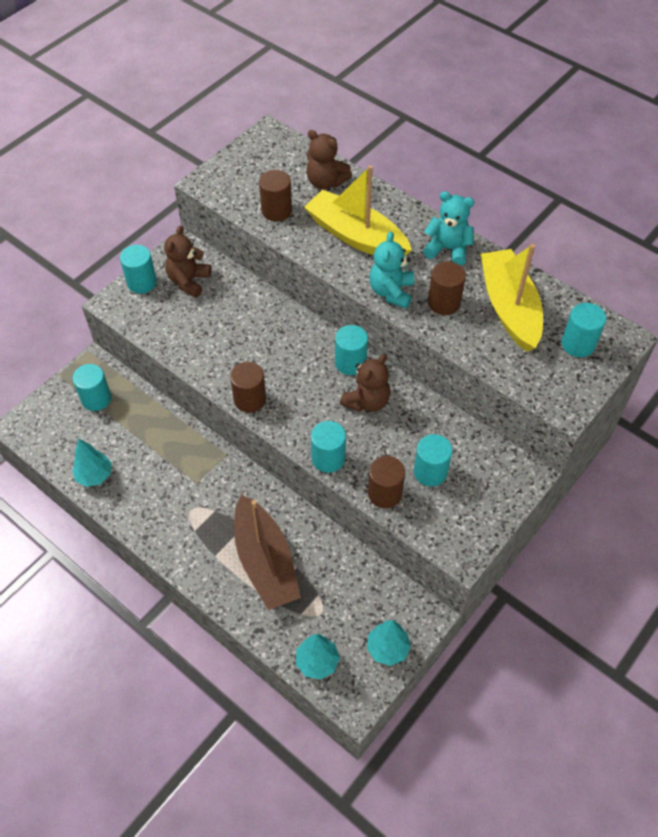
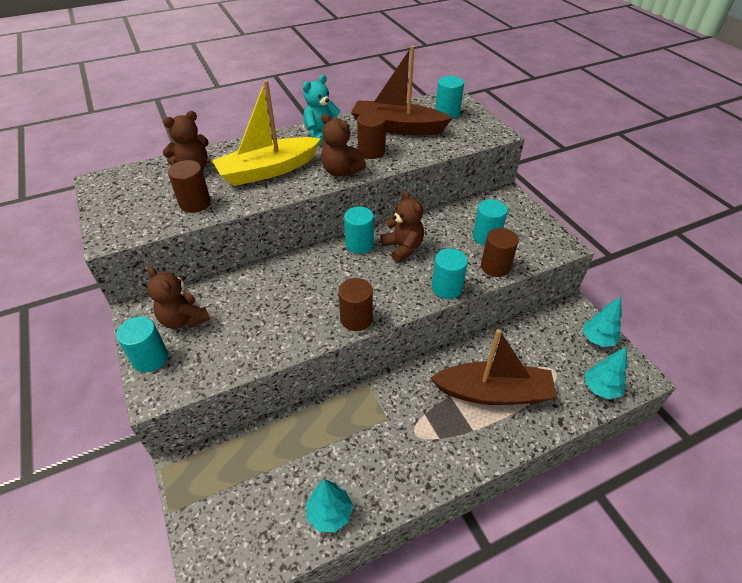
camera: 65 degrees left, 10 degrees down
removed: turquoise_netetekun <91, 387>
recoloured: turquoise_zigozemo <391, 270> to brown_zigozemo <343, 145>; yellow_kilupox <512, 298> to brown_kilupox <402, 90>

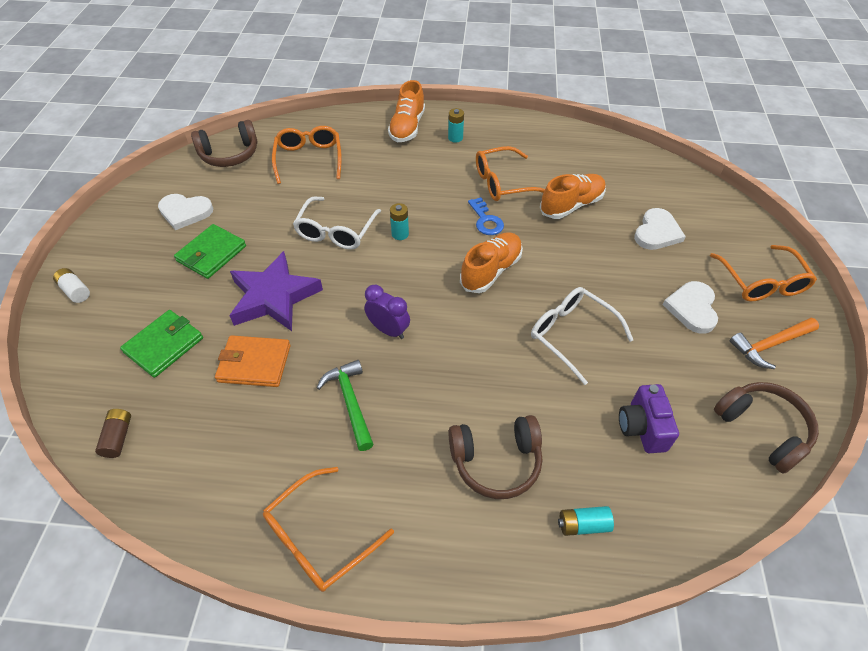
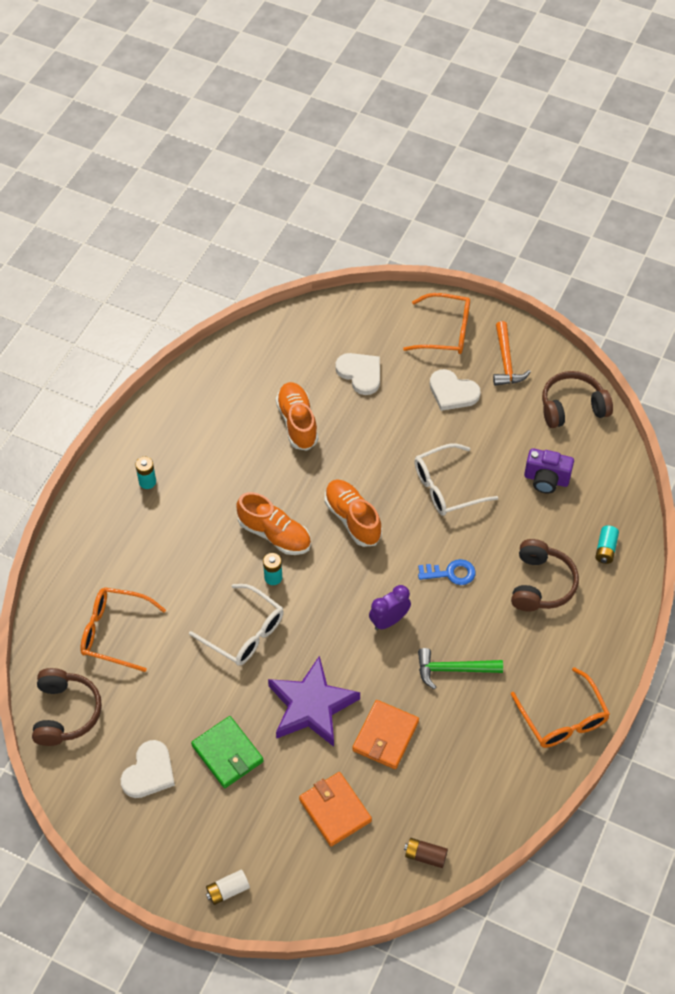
camera: 70 degrees left, 5 degrees up
removed: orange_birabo <510, 173>
moved: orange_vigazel <406, 111> to <273, 523>; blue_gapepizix <486, 216> to <446, 572>
recoloured: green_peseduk <161, 344> to orange_peseduk <335, 809>

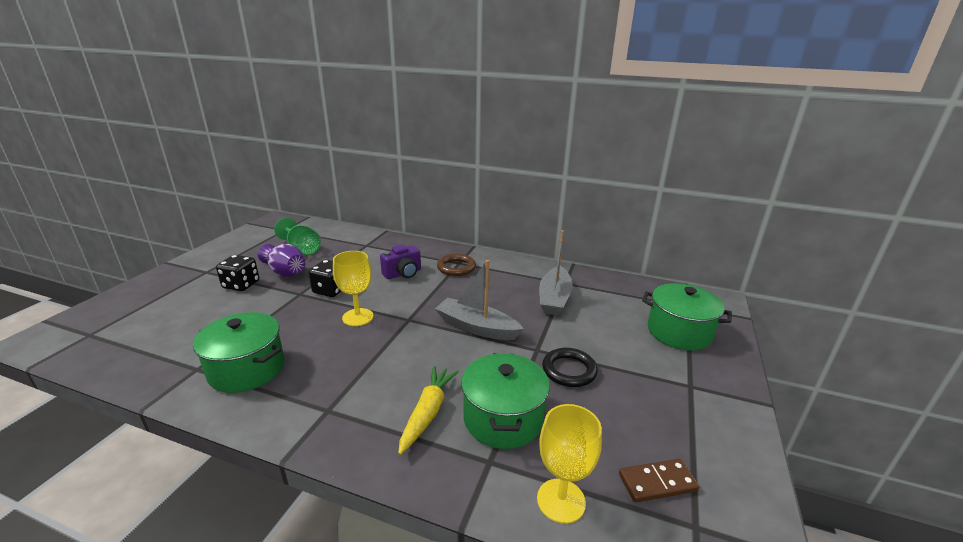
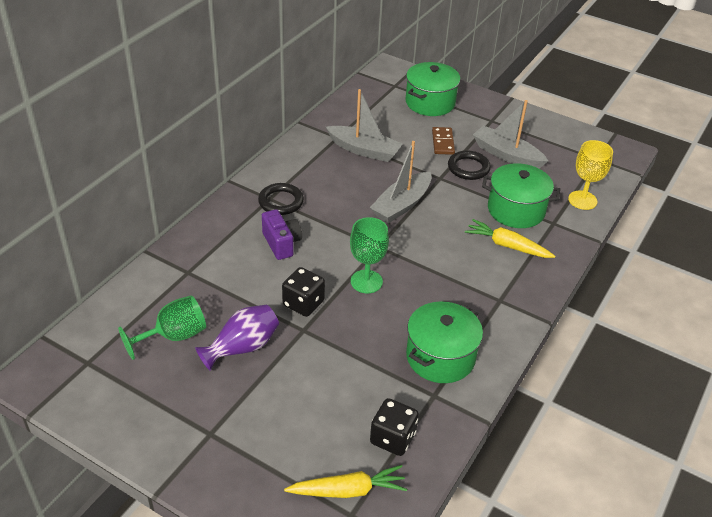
camera: 80 degrees left, 15 degrees up
added: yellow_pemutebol <345, 481>; grey_kilupox <510, 134>
moved: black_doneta <237, 273> to <394, 427>; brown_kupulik <659, 480> to <443, 141>
recoloured: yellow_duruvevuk <353, 288> to green_duruvevuk <369, 255>; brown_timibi <456, 265> to black_timibi <281, 199>

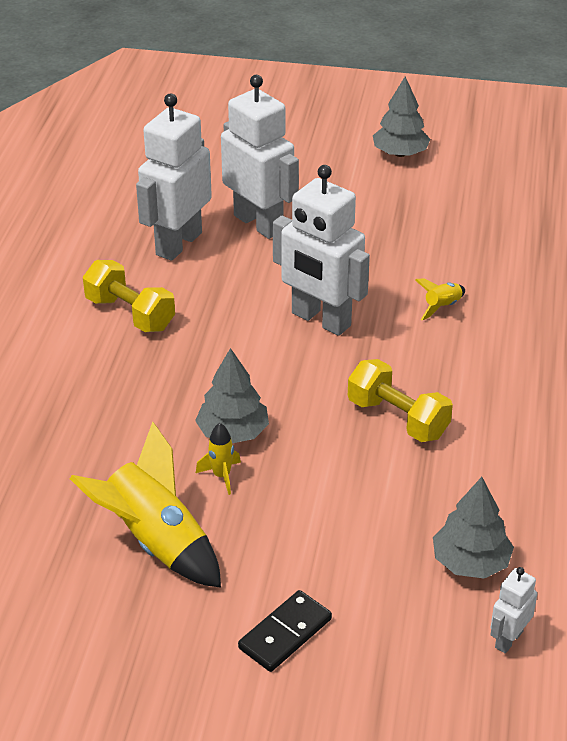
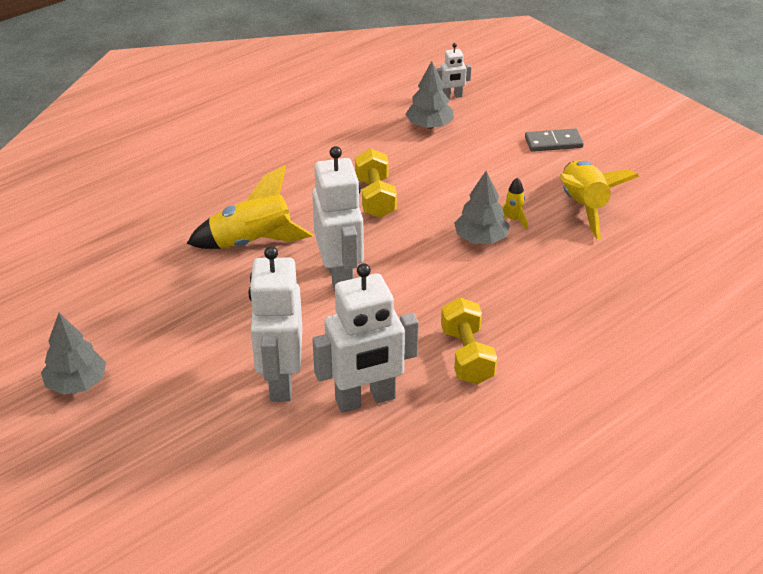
camera: 140 degrees left, 0 degrees up
recoloured: black_kupulik <285, 631> to grey_kupulik <554, 140>
resized: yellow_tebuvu <440, 299> = <250, 207> x2.19

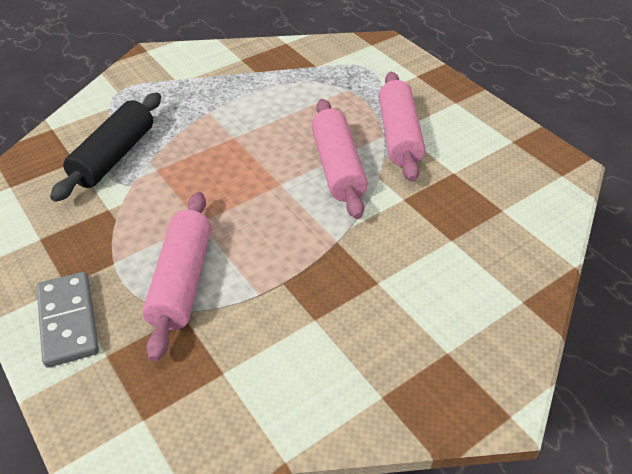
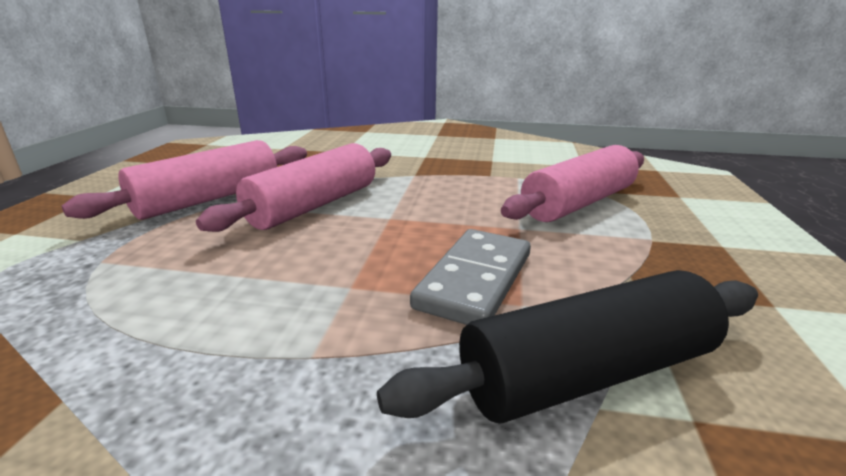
camera: 135 degrees left, 20 degrees down
moved: grey_kupulik <68, 320> to <470, 277>

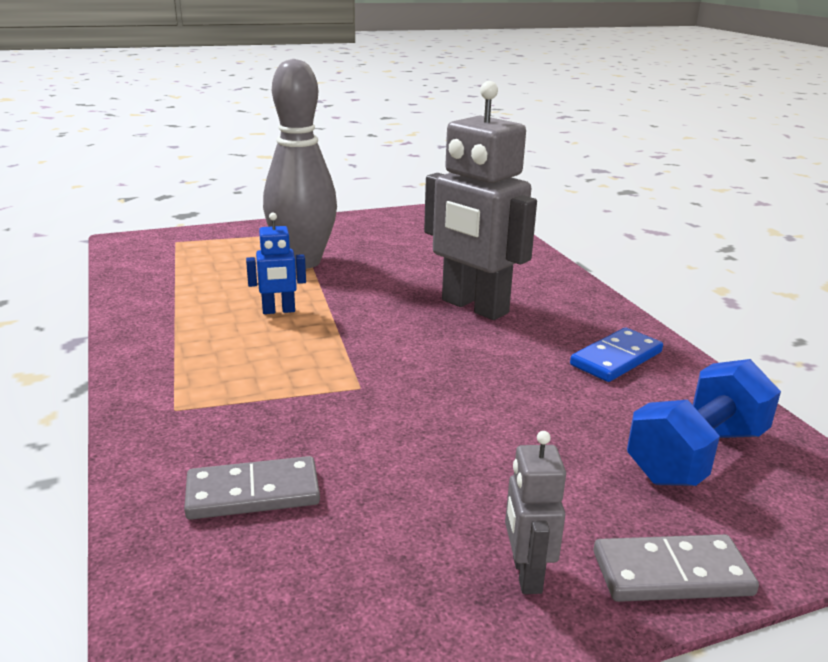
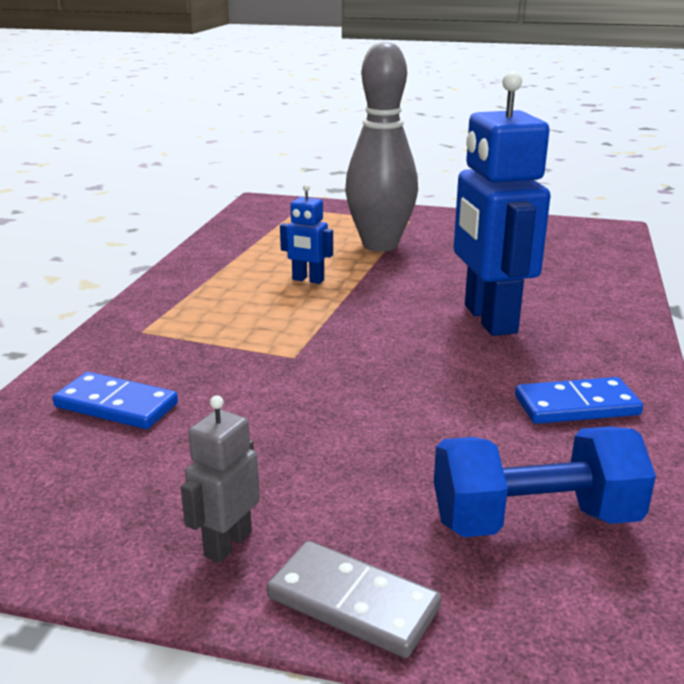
camera: 35 degrees right, 0 degrees up
recoloured: grey_kupulik <252, 488> to blue_kupulik <115, 400>; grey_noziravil <480, 200> to blue_noziravil <502, 203>

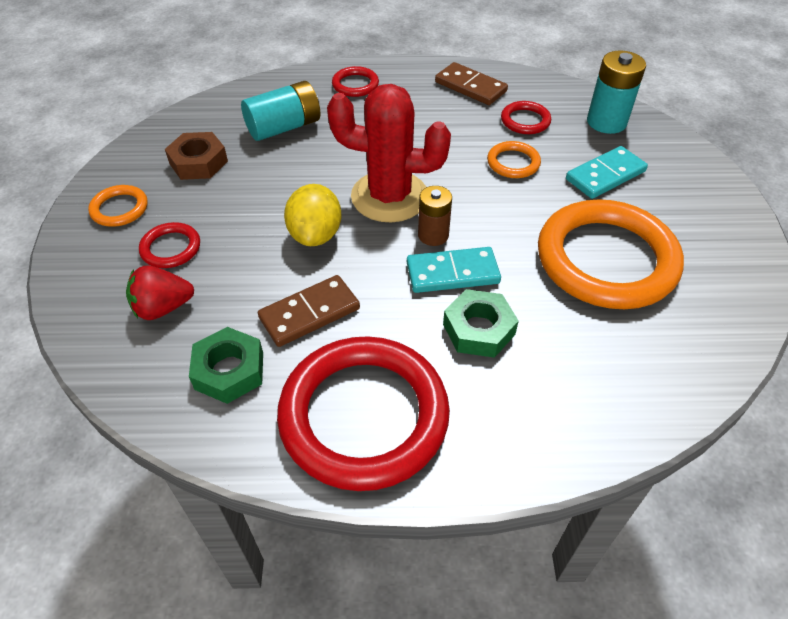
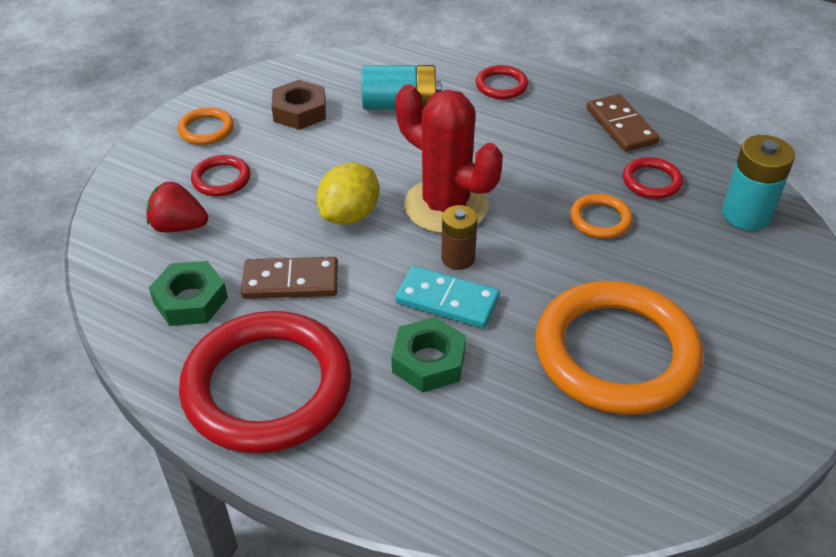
camera: 30 degrees right, 5 degrees down
removed: turquoise_kupulik <607, 172>

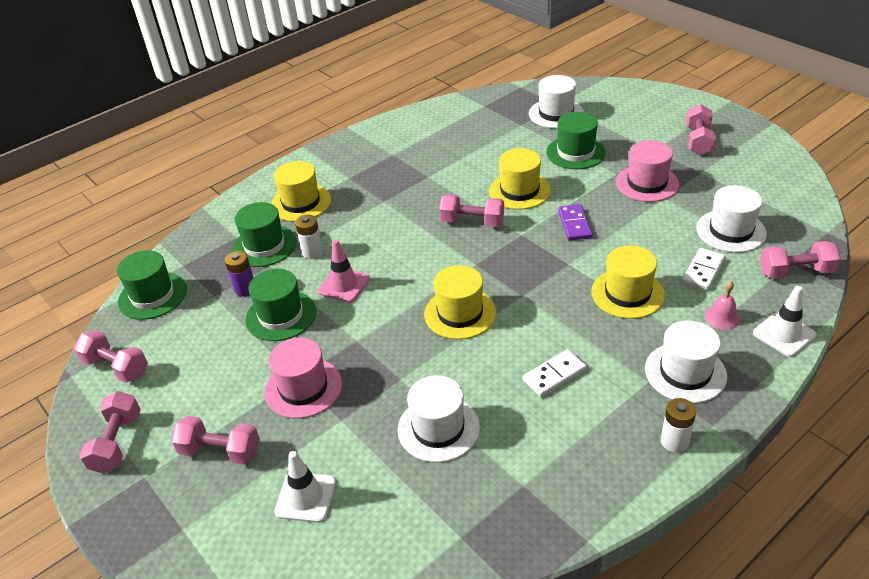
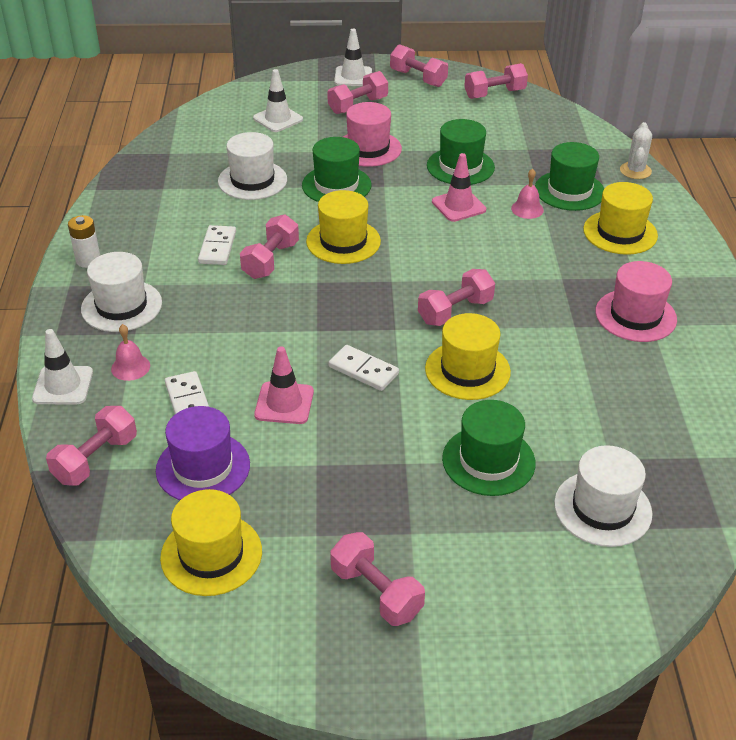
camera: 125 degrees right, 0 degrees up
removed: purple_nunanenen <239, 274>
added: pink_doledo <269, 246>; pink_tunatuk <284, 385>; white_tunatuk <353, 57>; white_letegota <636, 150>
moved: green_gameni <152, 285> to <336, 169>; yellow_gameni <628, 282> to <211, 542>; pink_gameni <647, 171> to <636, 301>
replaced: white_nunanenen <309, 237> to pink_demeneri <527, 193>
recoloured: purple_kupulik <575, 222> to white_kupulik <364, 368>; white_gameni <731, 219> to purple_gameni <203, 453>

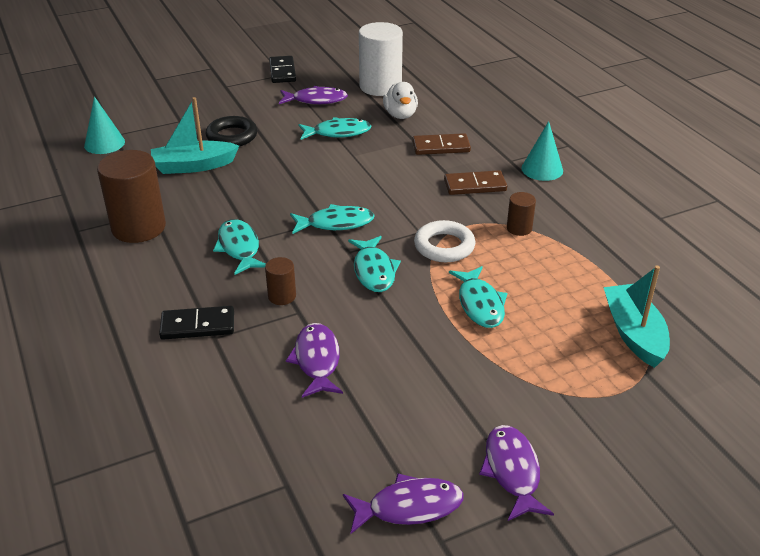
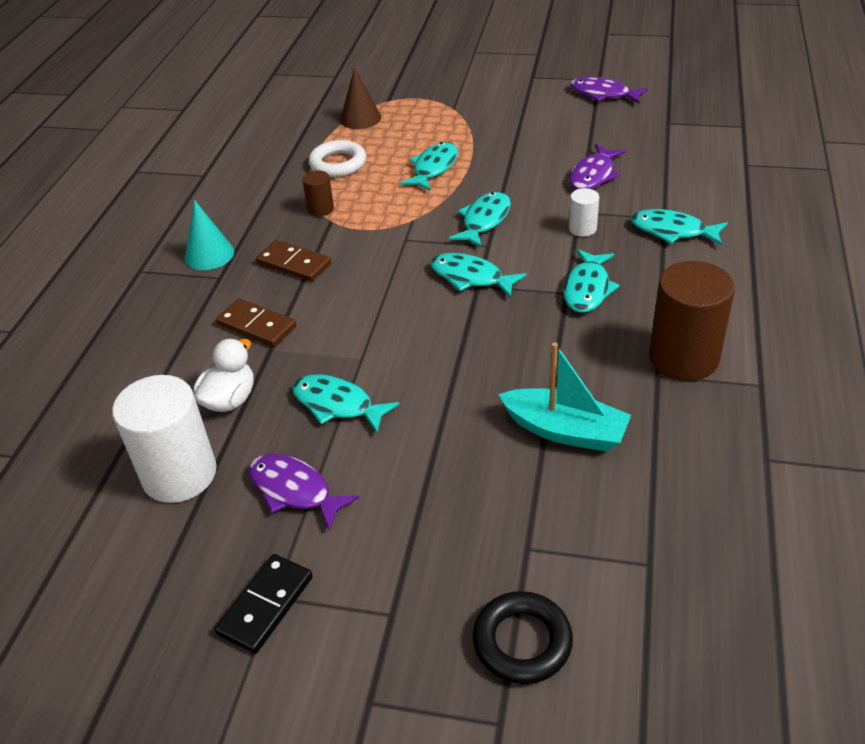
camera: 140 degrees left, 5 degrees up
removed: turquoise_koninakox <104, 125>; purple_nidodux <516, 473>
moved: black_timibi <231, 131> to <522, 637>; white_timibi <445, 241> to <337, 158>
replaced: black_kupulik <196, 323> to turquoise_nidodux <679, 227>; turquoise_kilupox <637, 317> to brown_koninakox <360, 98>
recoloured: brown_netetekun <280, 281> to white_netetekun <584, 212>

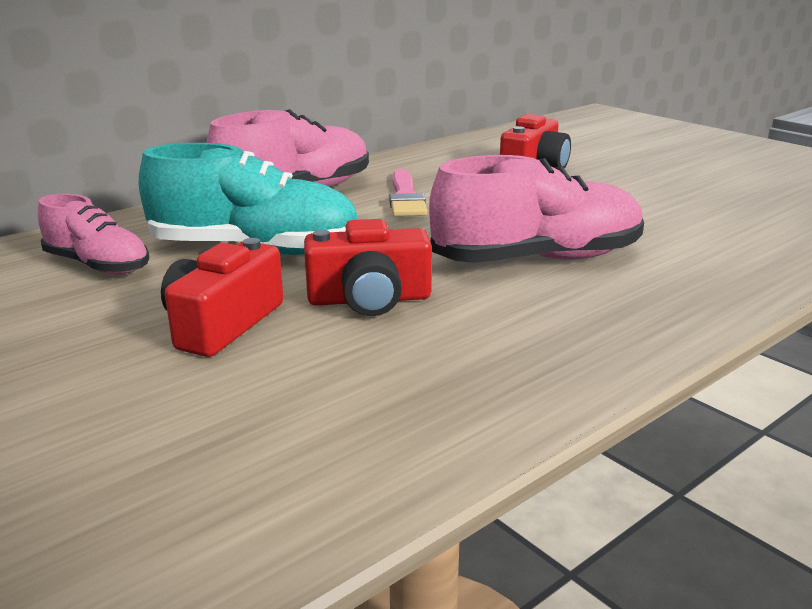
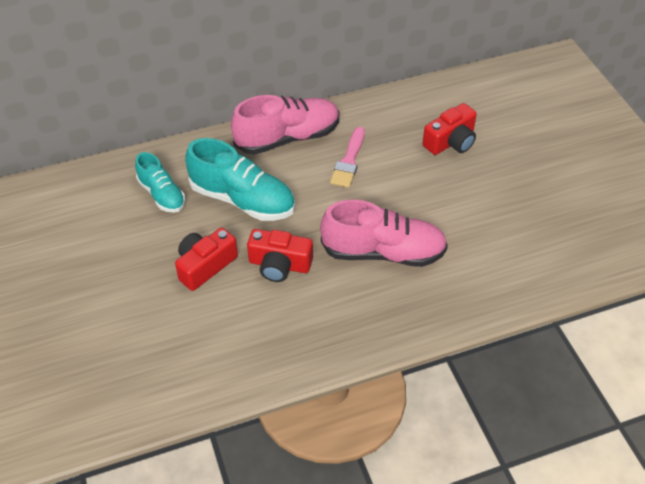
camera: 20 degrees right, 25 degrees up
recoloured: pink_vigazel <93, 234> to turquoise_vigazel <160, 182>

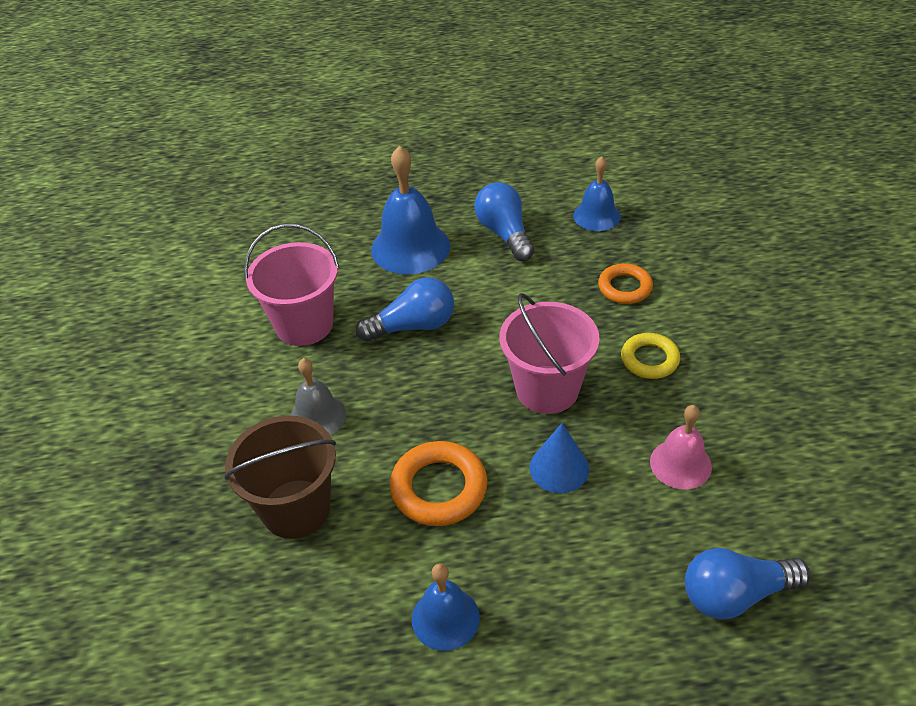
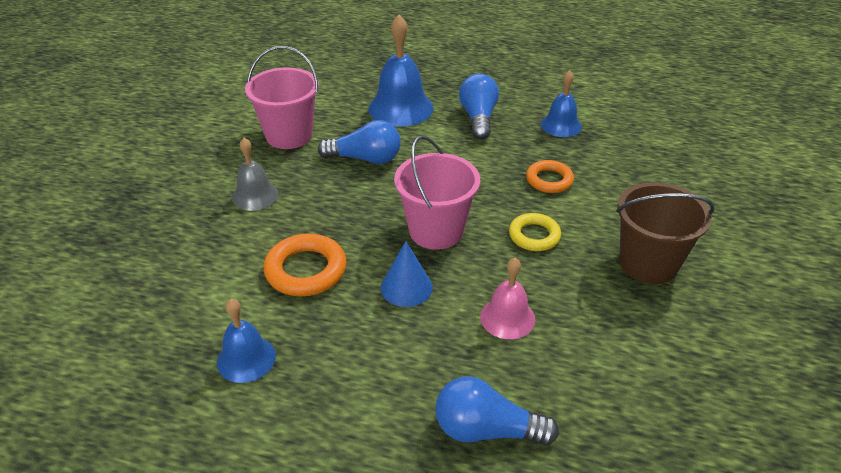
camera: 20 degrees right, 5 degrees down
moved: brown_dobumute <280, 477> to <665, 233>

